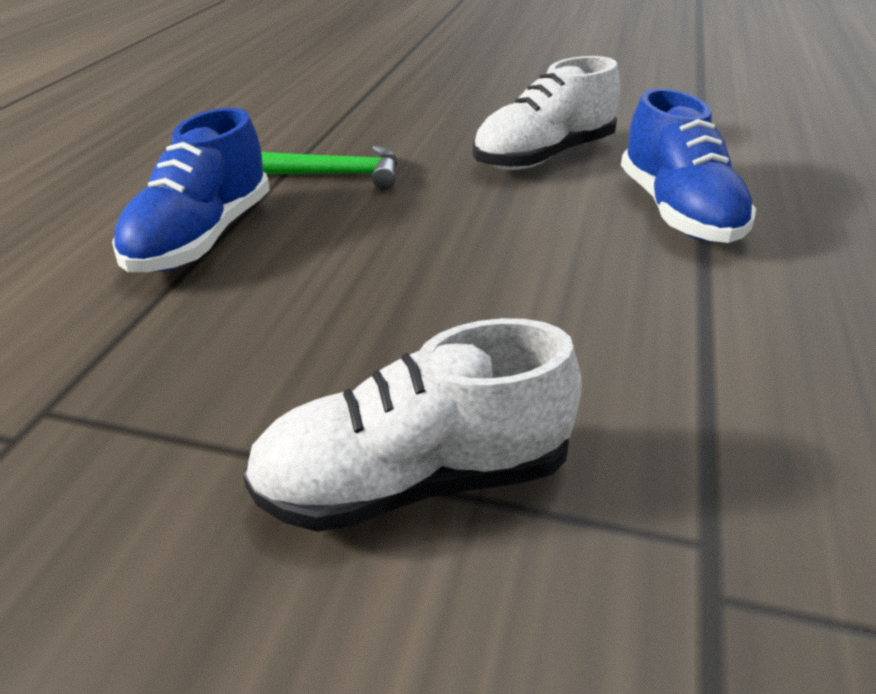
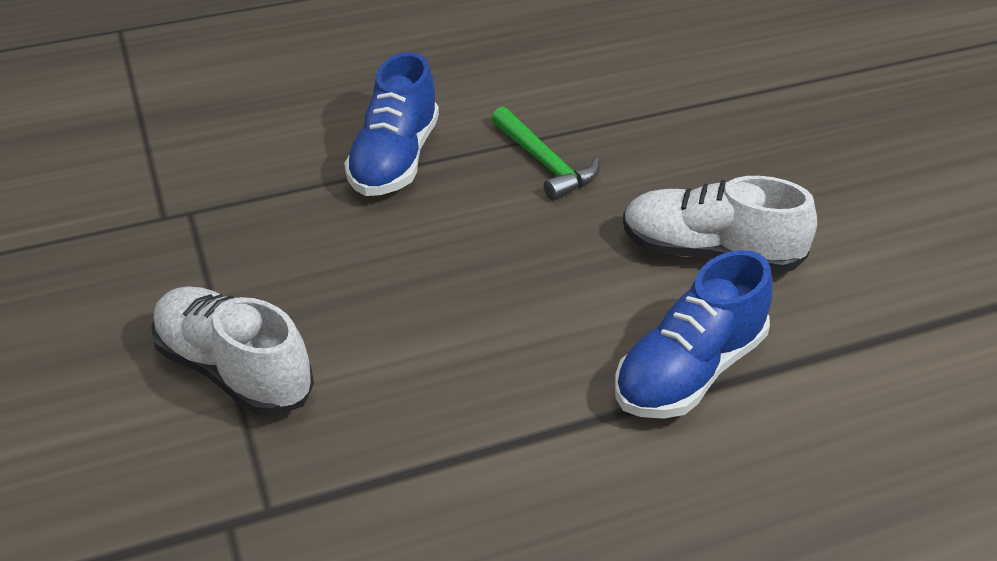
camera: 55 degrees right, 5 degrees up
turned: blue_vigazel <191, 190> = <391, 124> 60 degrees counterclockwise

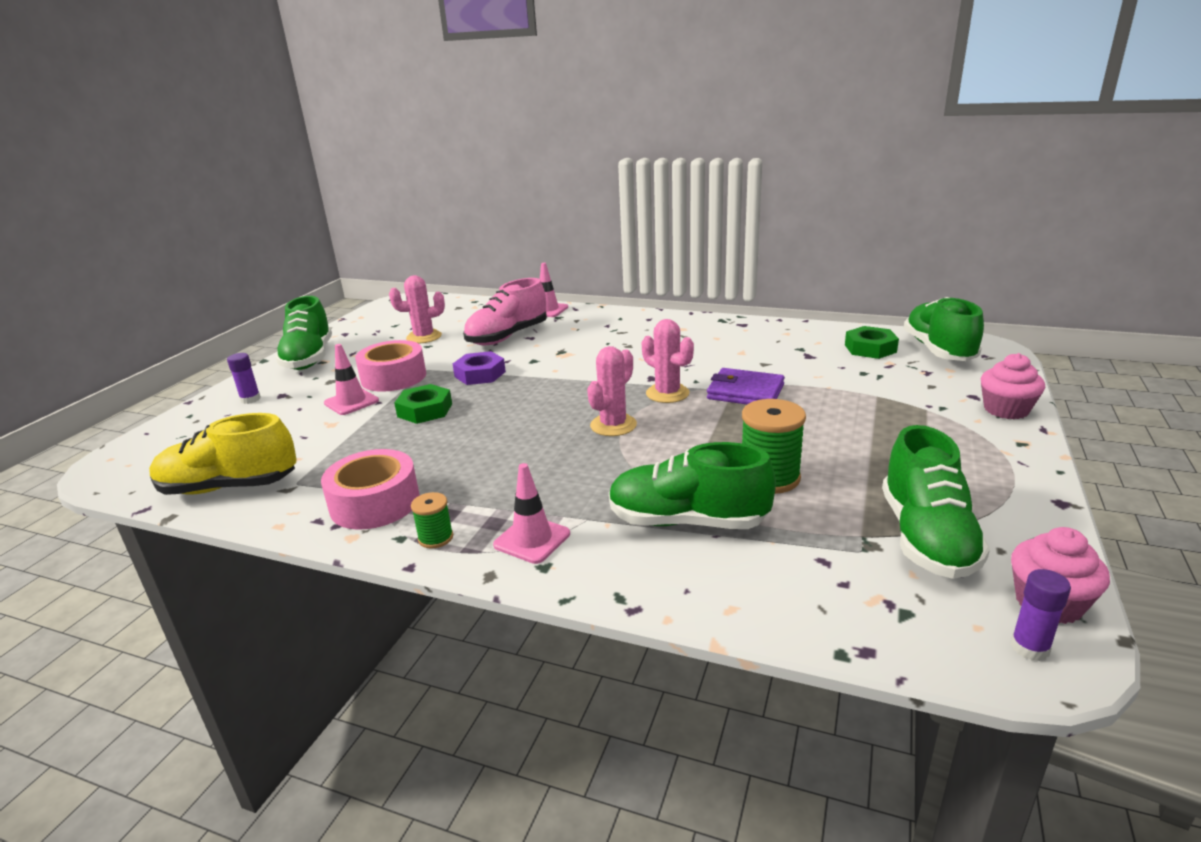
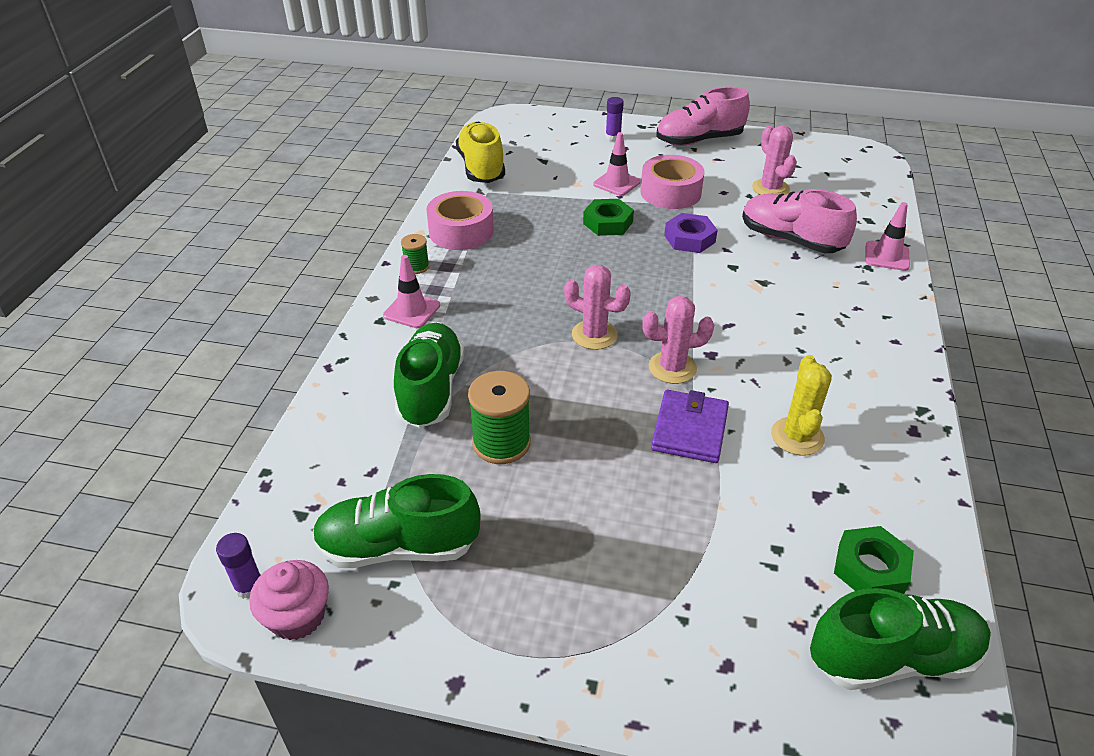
camera: 80 degrees right, 15 degrees up
removed: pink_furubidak <1013, 386>
added: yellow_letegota <801, 405>
recoloured: green_vigazel <303, 333> to pink_vigazel <703, 116>
turned: pink_letegota <668, 361> = <678, 340> 45 degrees clockwise

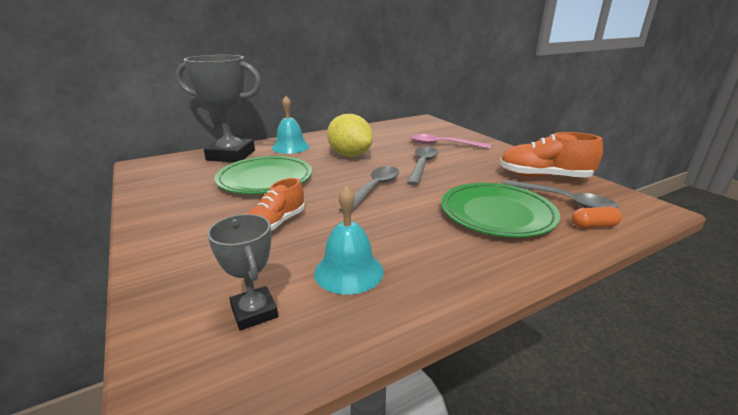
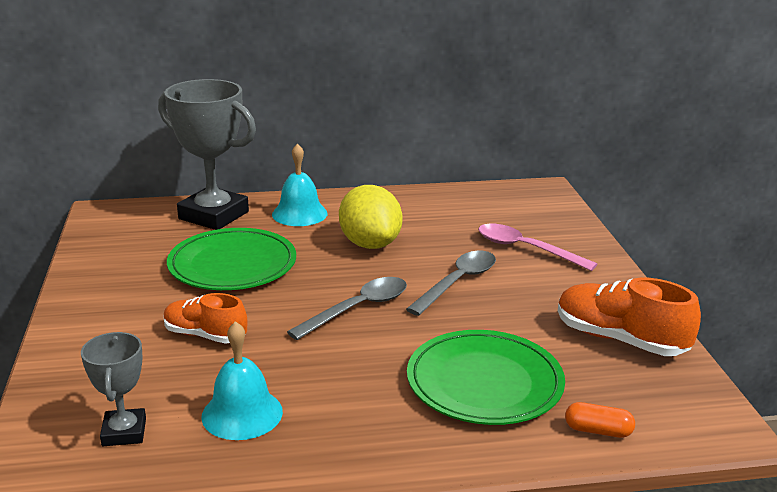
camera: 20 degrees right, 0 degrees up
removed: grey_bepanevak <560, 194>
turned: orange_vigazel <276, 204> = <205, 318> 60 degrees clockwise

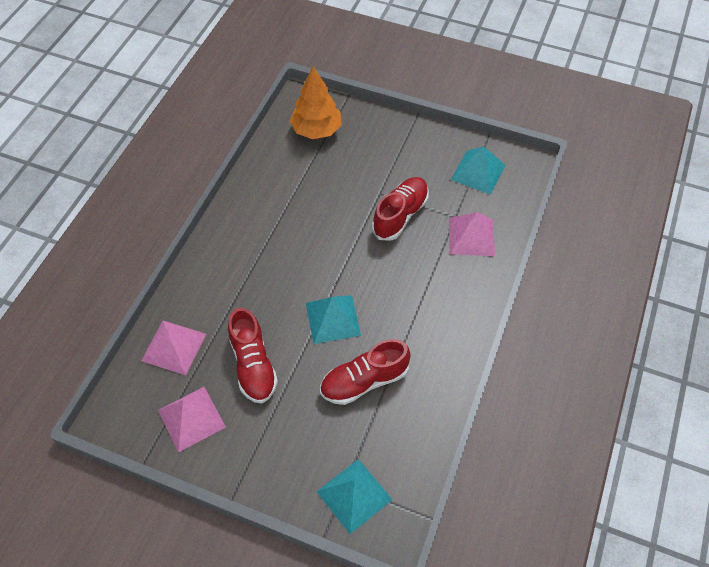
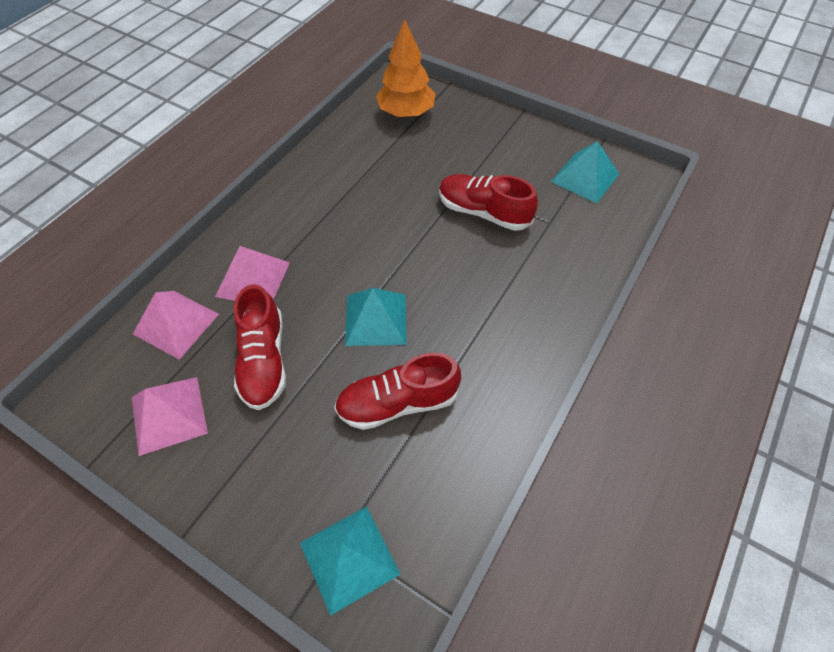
camera: 10 degrees right, 0 degrees up
moved: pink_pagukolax <472, 234> to <252, 273>
turned: red_vigazel <400, 209> = <488, 202> 105 degrees counterclockwise

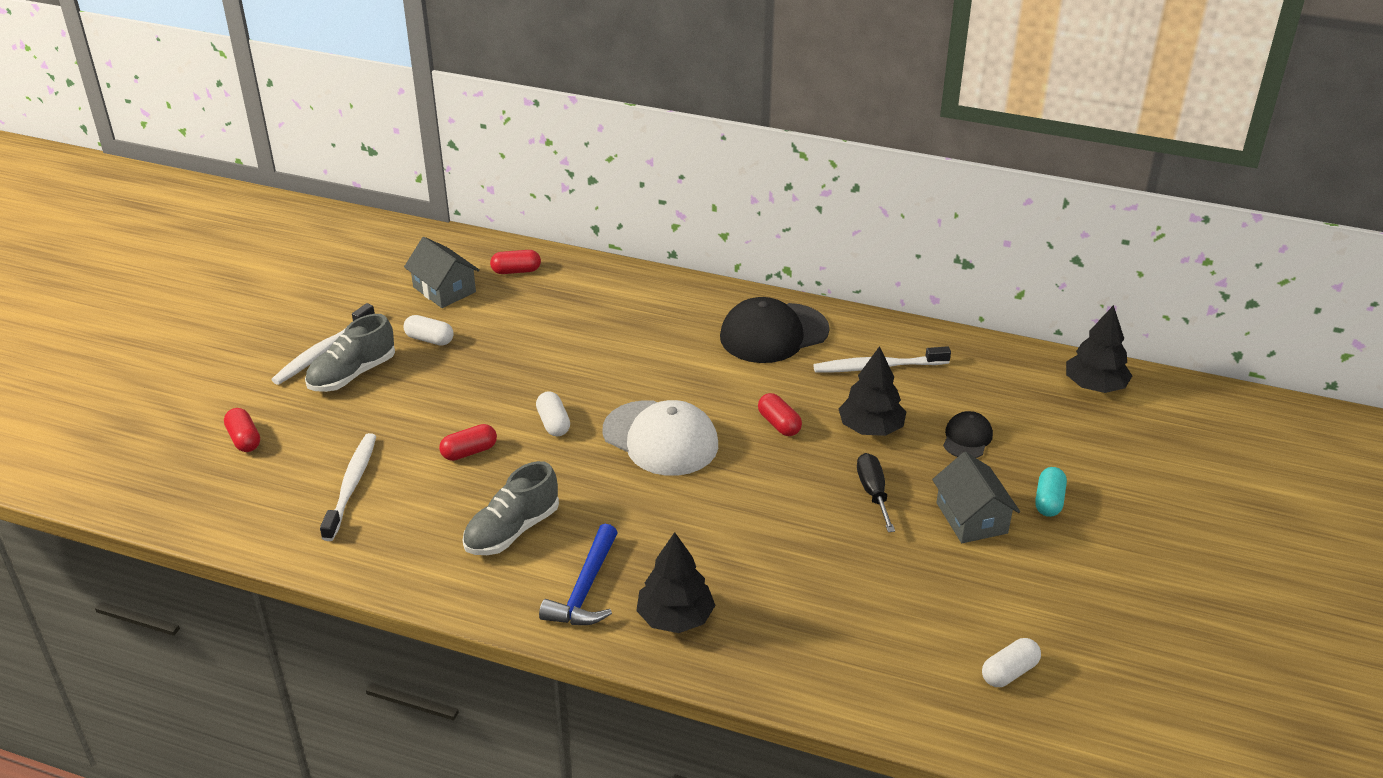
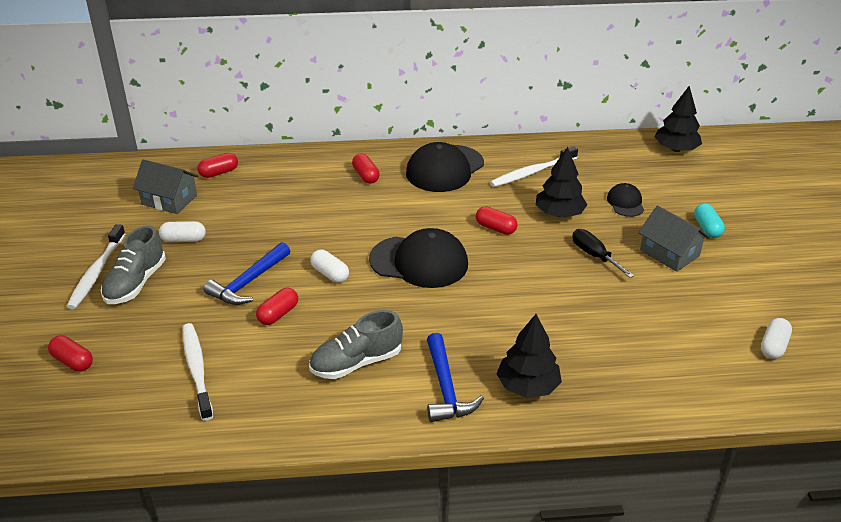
camera: 25 degrees left, 0 degrees up
added: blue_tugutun <247, 273>; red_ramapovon <366, 168>
recoloured: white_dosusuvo <660, 438> to black_dosusuvo <418, 258>
turned: grey_vigazel <511, 508> = <356, 344> 45 degrees clockwise

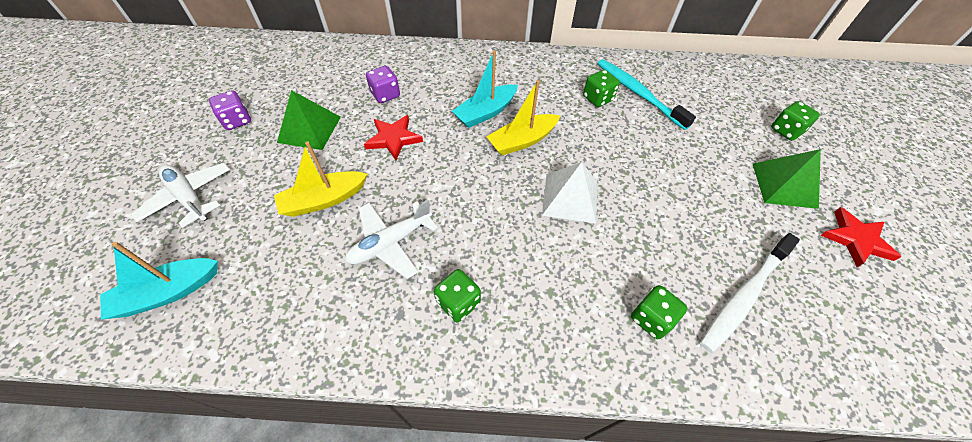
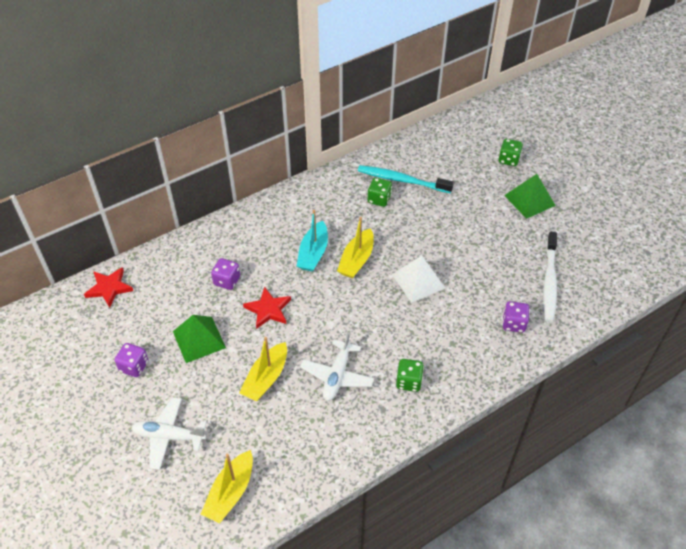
camera: 35 degrees left, 5 degrees down
moved: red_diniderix <860, 237> to <108, 287>
recoloured: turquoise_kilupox <159, 281> to yellow_kilupox <227, 487>; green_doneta <659, 312> to purple_doneta <515, 317>

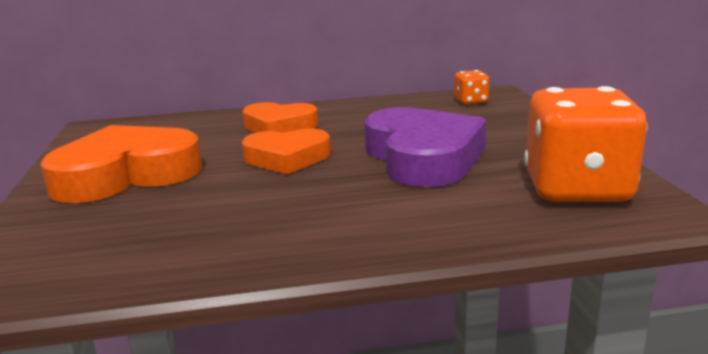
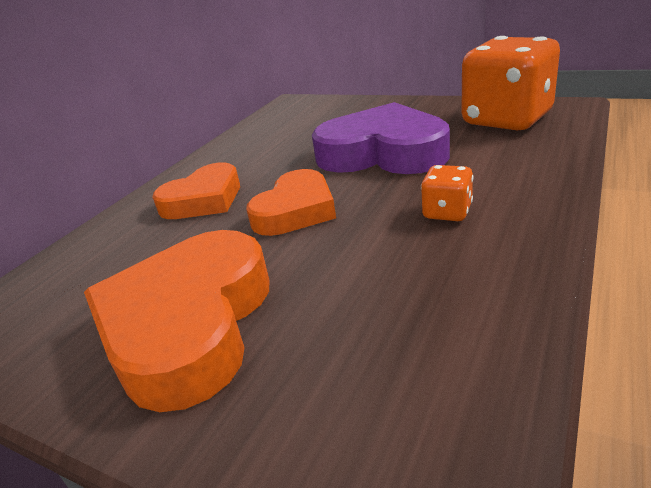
camera: 50 degrees left, 10 degrees up
moved: orange_doneta <471, 87> to <447, 193>

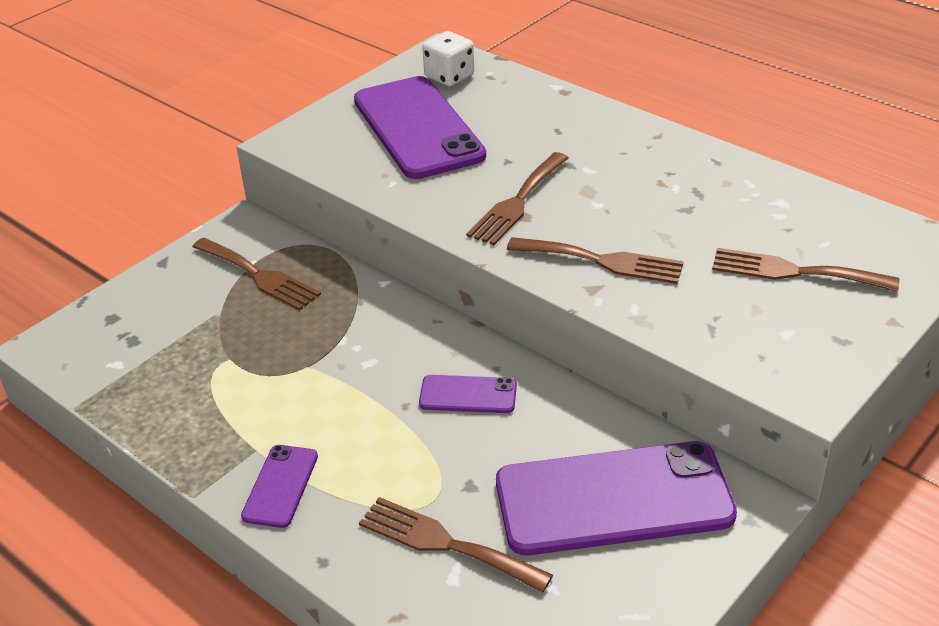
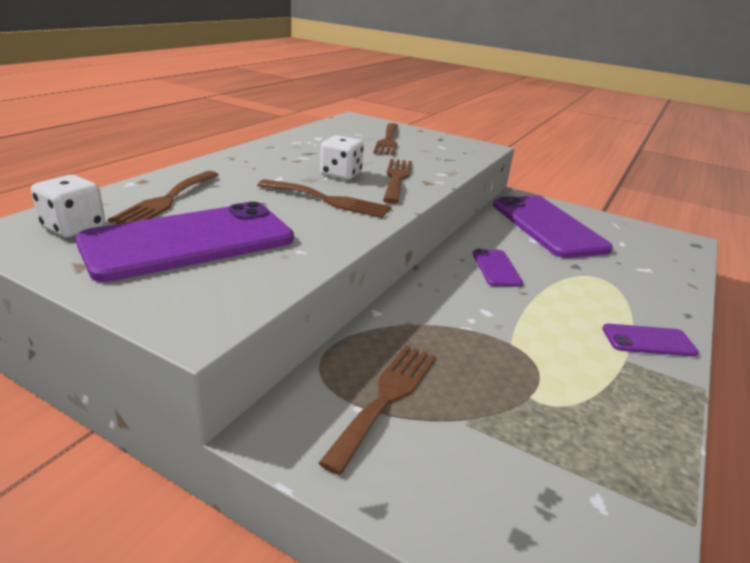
camera: 105 degrees left, 10 degrees down
added: white_doneta <342, 157>
moved: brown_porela <456, 545> to <163, 197>

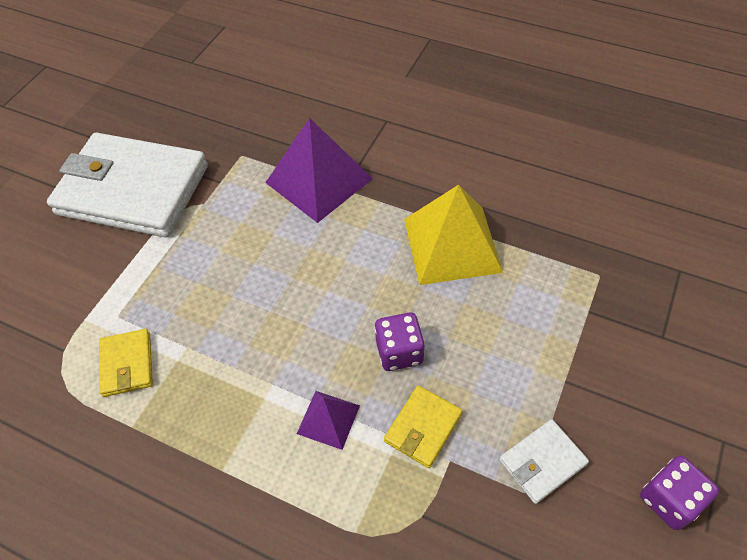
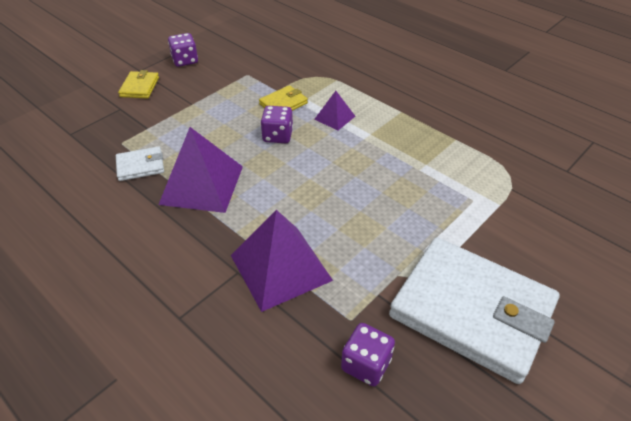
camera: 165 degrees left, 10 degrees down
added: purple_doneta <368, 355>
moved: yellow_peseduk <126, 363> to <138, 84>; white_peseduk <544, 461> to <140, 163>
recoloured: yellow_pagukolax <453, 235> to purple_pagukolax <200, 170>

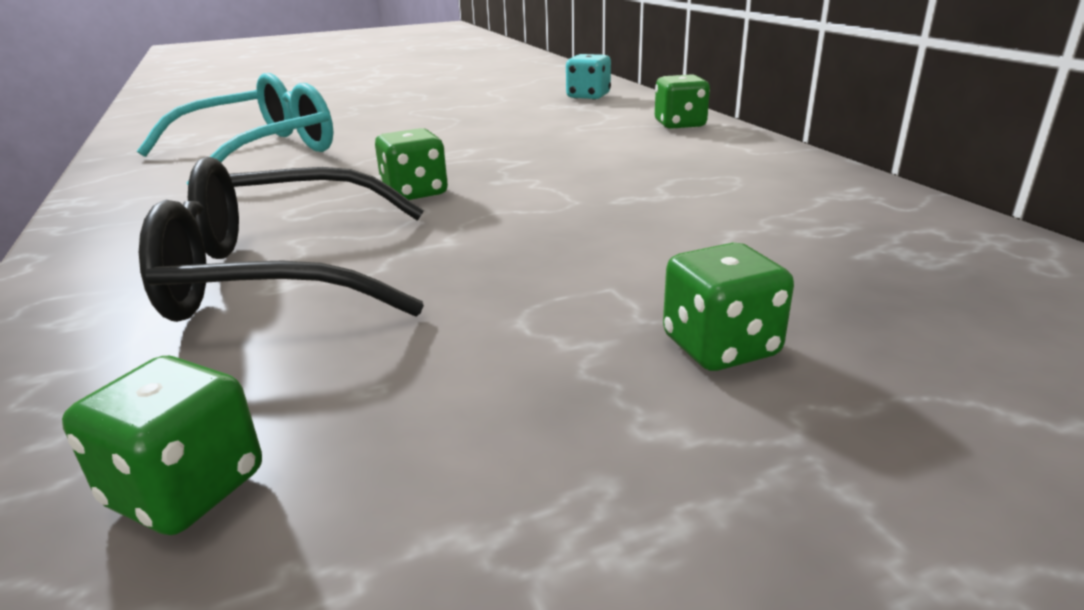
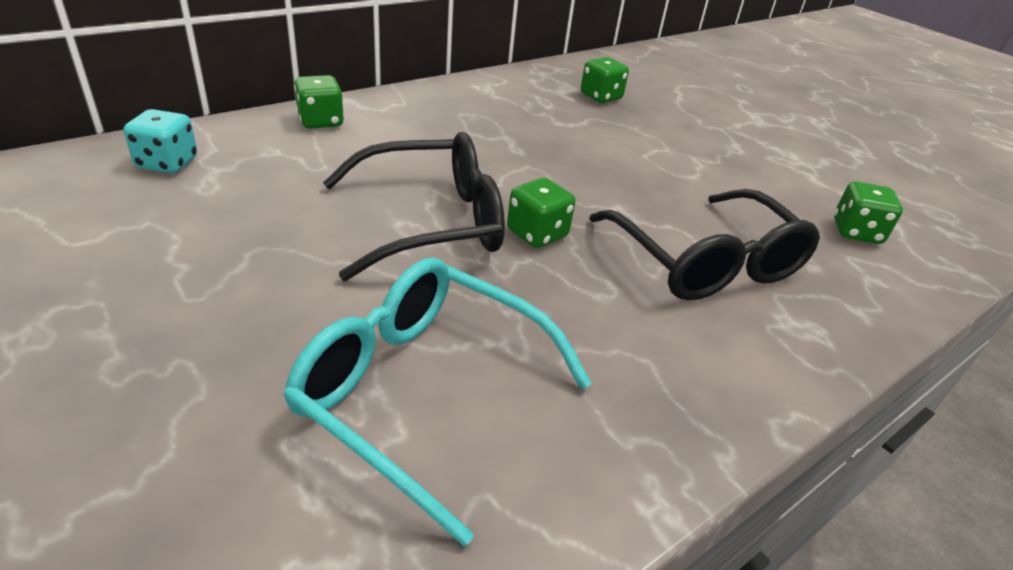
camera: 110 degrees left, 10 degrees up
added: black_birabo <414, 206>
moved: green_doneta <728, 307> to <605, 80>

